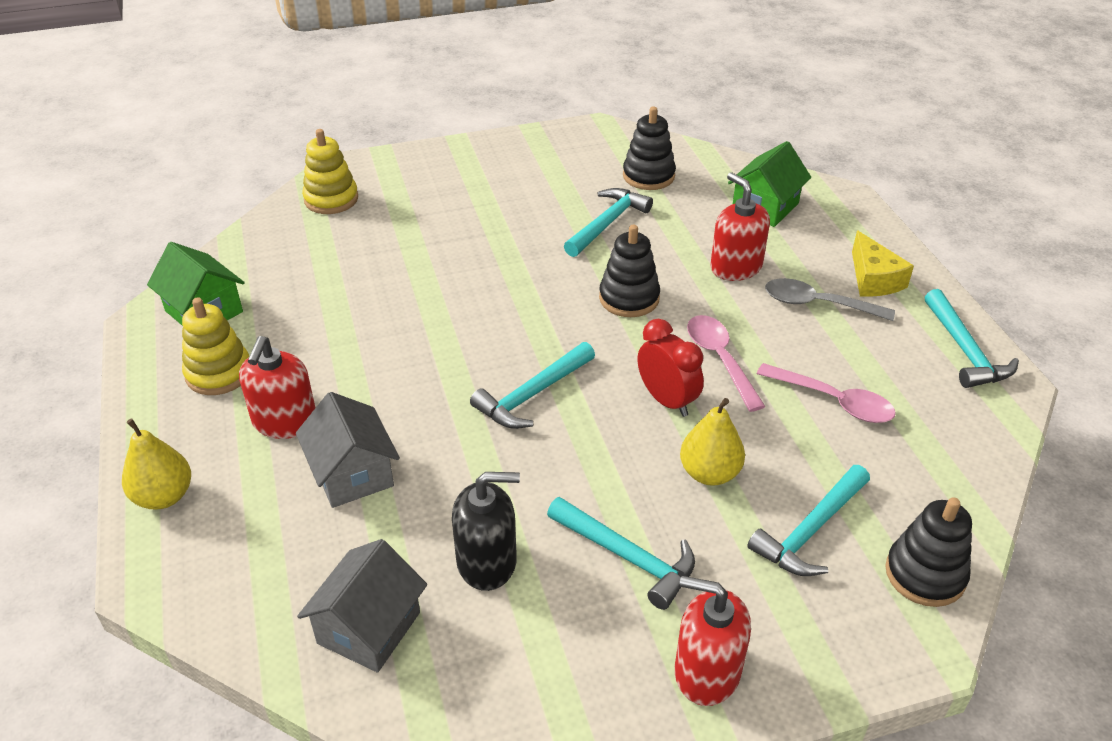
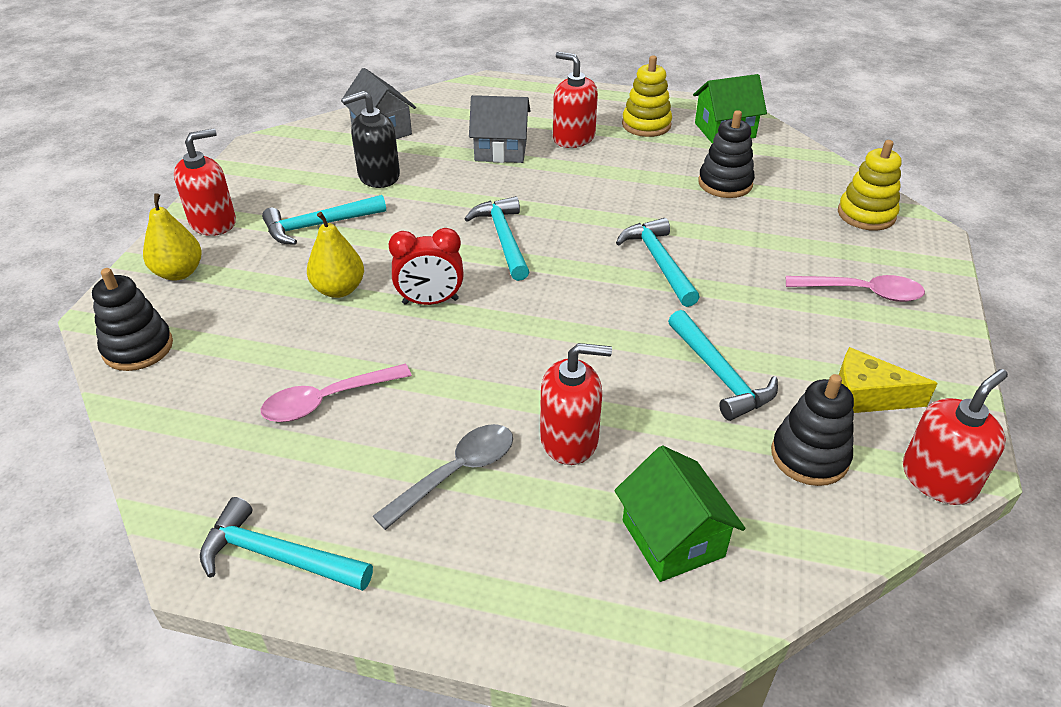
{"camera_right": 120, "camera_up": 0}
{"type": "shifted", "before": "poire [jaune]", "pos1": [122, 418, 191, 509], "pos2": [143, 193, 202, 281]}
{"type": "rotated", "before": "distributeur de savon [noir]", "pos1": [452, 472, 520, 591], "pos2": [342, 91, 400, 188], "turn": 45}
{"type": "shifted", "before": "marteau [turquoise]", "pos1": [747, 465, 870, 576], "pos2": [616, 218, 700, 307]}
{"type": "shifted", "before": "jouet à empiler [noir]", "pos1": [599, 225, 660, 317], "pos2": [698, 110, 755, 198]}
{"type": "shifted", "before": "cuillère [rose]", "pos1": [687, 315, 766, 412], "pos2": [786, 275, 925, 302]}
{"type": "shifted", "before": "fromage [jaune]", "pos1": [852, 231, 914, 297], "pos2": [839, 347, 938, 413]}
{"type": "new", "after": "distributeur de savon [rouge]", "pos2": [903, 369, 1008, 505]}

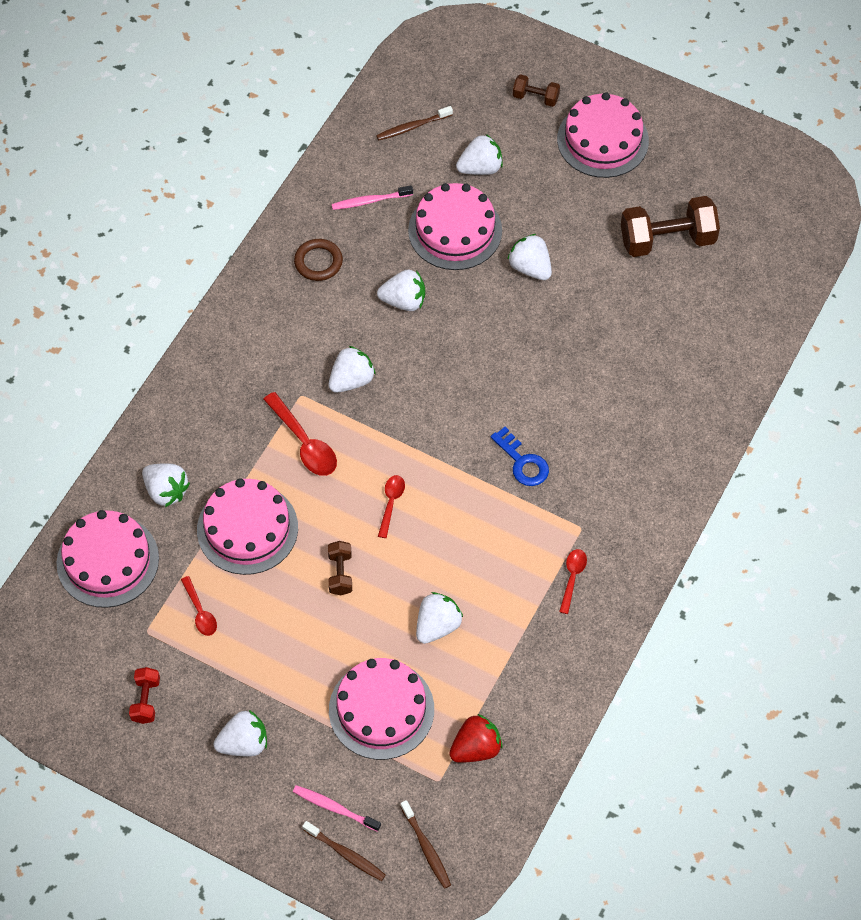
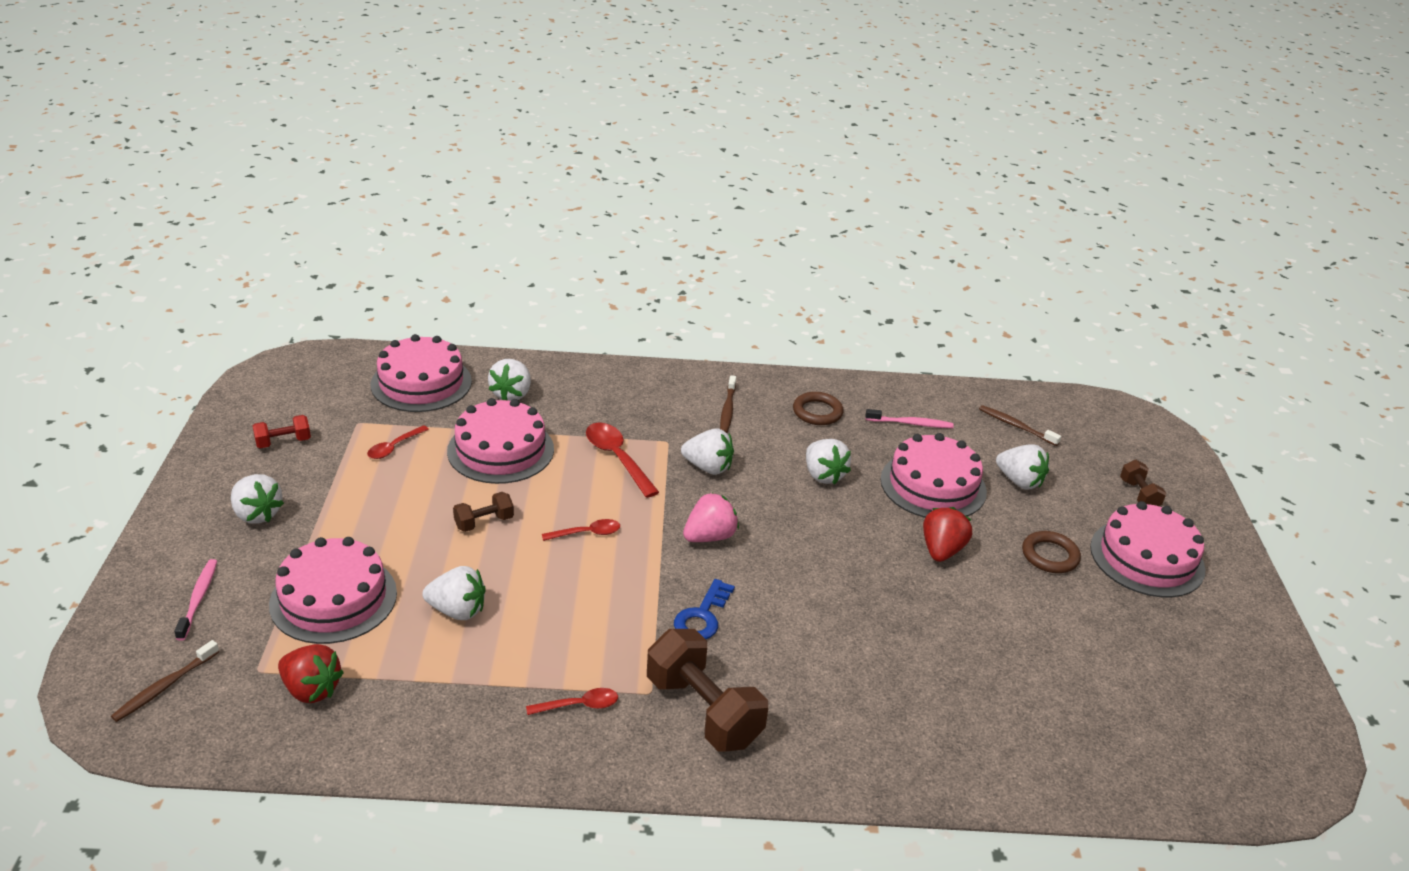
{"camera_right": 60, "camera_up": -25}
{"type": "rotated", "before": "cuillère [rouge]", "pos1": [263, 392, 337, 476], "pos2": [586, 423, 659, 498], "turn": 120}
{"type": "shifted", "before": "haltère [marron]", "pos1": [621, 196, 720, 257], "pos2": [647, 629, 768, 752]}
{"type": "new", "after": "fraise [rose]", "pos2": [683, 492, 739, 542]}
{"type": "shifted", "before": "brosse à dents [marron]", "pos1": [302, 821, 386, 881], "pos2": [720, 375, 736, 433]}
{"type": "rotated", "before": "brosse à dents [rose]", "pos1": [331, 185, 413, 210], "pos2": [866, 409, 954, 428], "turn": 135}
{"type": "repainted", "before": "fraise [blanc]", "after": "fraise [rouge]", "pos1": [507, 234, 552, 280], "pos2": [923, 507, 972, 562]}
{"type": "new", "after": "anneau [marron]", "pos2": [1022, 531, 1081, 573]}

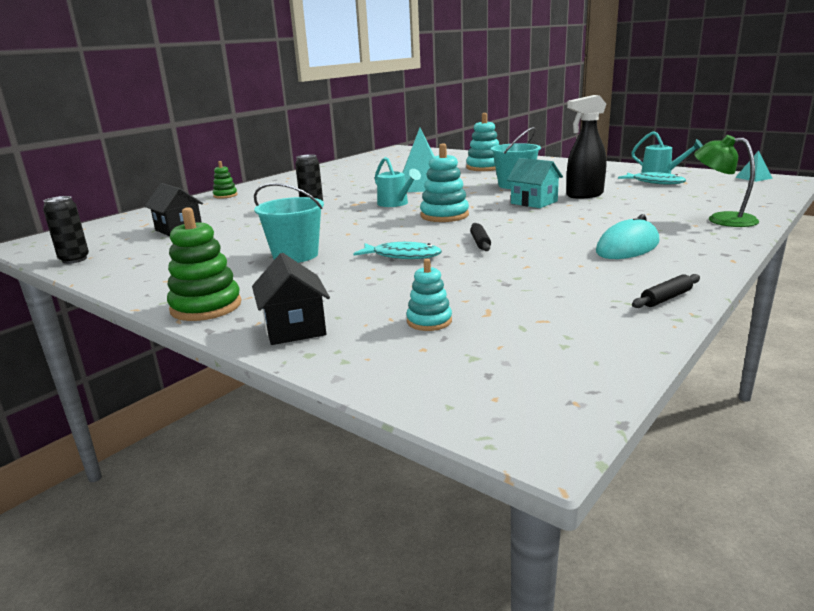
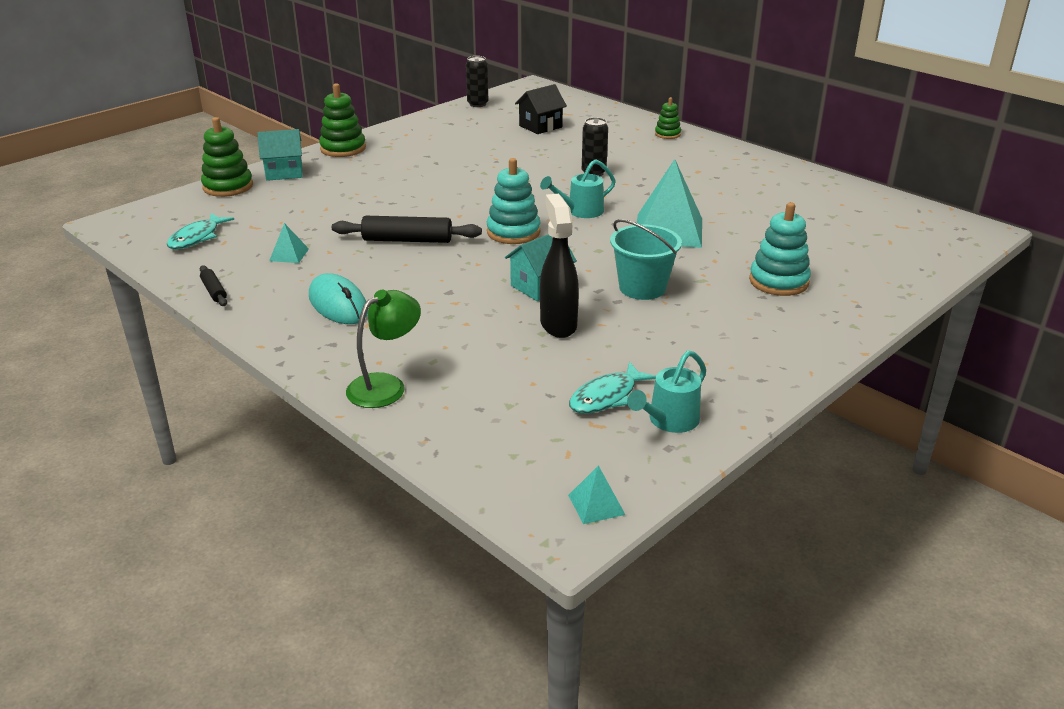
{"camera_right": 95, "camera_up": 10}
{"type": "shifted", "before": "poisson [turquoise]", "pos1": [354, 242, 442, 259], "pos2": [167, 213, 234, 249]}
{"type": "new", "after": "jouet à empiler [vert]", "pos2": [201, 117, 253, 197]}
{"type": "repainted", "before": "maison [noir]", "after": "maison [turquoise]", "pos1": [252, 253, 330, 345], "pos2": [257, 129, 303, 181]}
{"type": "new", "after": "pyramide [turquoise]", "pos2": [269, 223, 309, 263]}
{"type": "scaled", "before": "rouleau à pâtisserie [noir]", "pos1": [470, 223, 491, 251], "pos2": [332, 216, 482, 243], "scale": 1.89}
{"type": "gone", "before": "seau [turquoise]", "pos1": [254, 183, 324, 263]}
{"type": "gone", "before": "jouet à empiler [turquoise]", "pos1": [406, 259, 452, 331]}

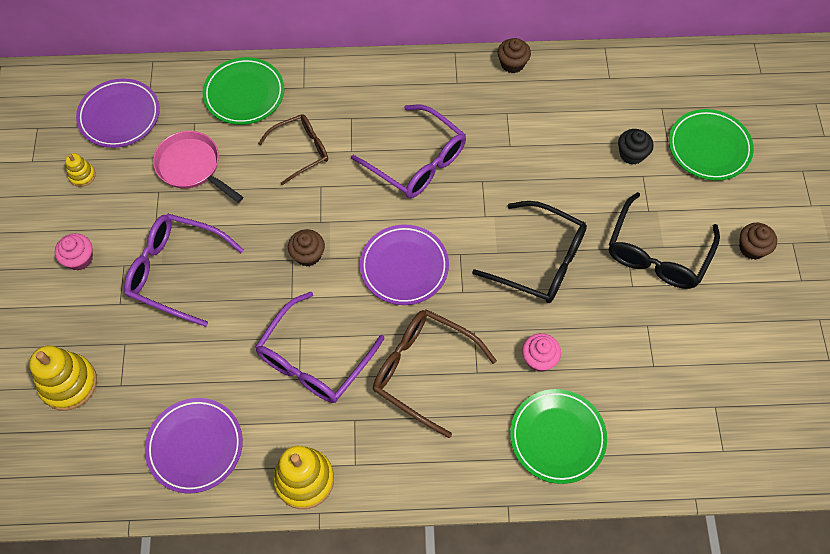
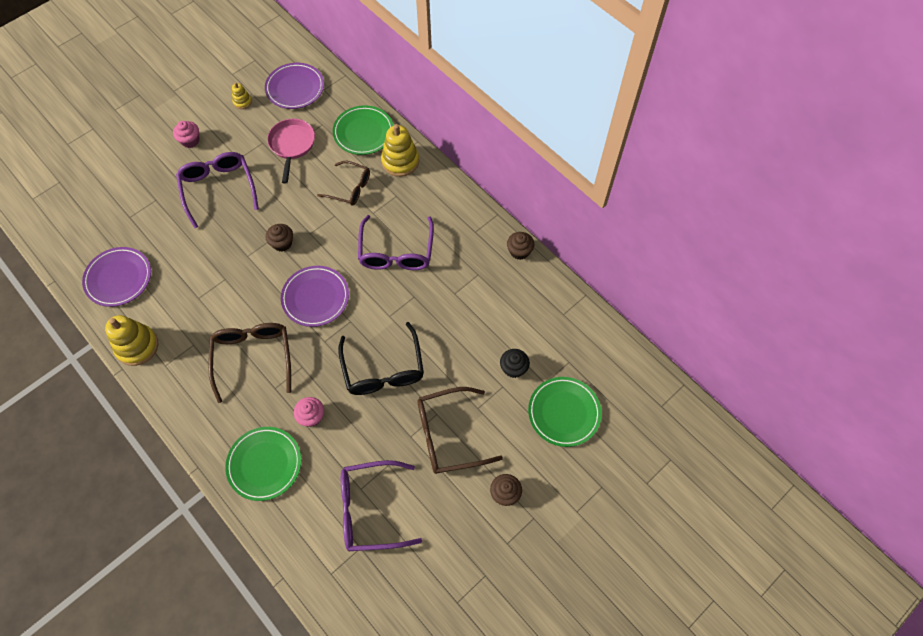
{"camera_right": 50, "camera_up": 0}
{"type": "shifted", "before": "lunettes [violet]", "pos1": [255, 292, 385, 403], "pos2": [341, 460, 422, 551]}
{"type": "shifted", "before": "jouet à empiler [jaune]", "pos1": [29, 346, 97, 411], "pos2": [381, 124, 419, 177]}
{"type": "repainted", "before": "lunettes [noir]", "after": "lunettes [marron]", "pos1": [609, 192, 720, 289], "pos2": [417, 387, 503, 474]}

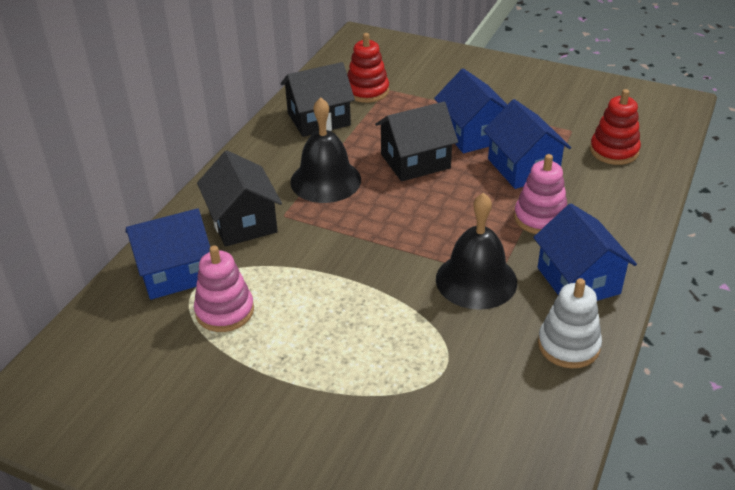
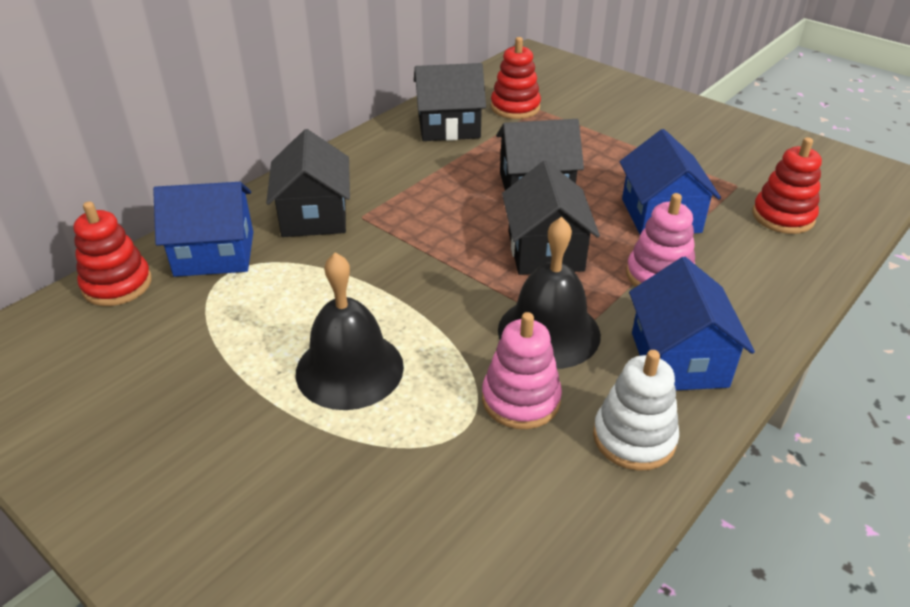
{"camera_right": 15, "camera_up": 0}
{"type": "new", "after": "jouet à empiler [rouge]", "pos2": [73, 202, 152, 306]}
{"type": "shifted", "before": "cloche [noir]", "pos1": [290, 97, 361, 203], "pos2": [296, 252, 404, 410]}
{"type": "shifted", "before": "jouet à empiler [rose]", "pos1": [194, 245, 254, 332], "pos2": [482, 312, 562, 429]}
{"type": "new", "after": "maison [noir]", "pos2": [502, 160, 600, 275]}
{"type": "gone", "before": "maison [bleu]", "pos1": [434, 68, 507, 153]}

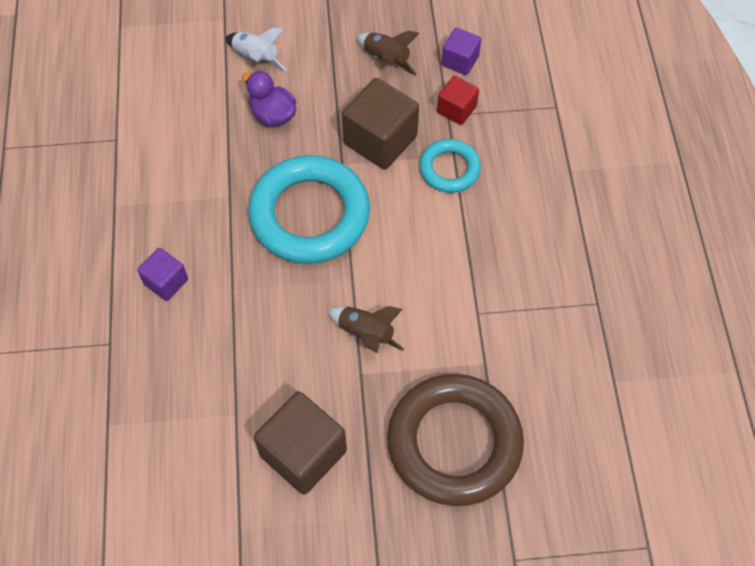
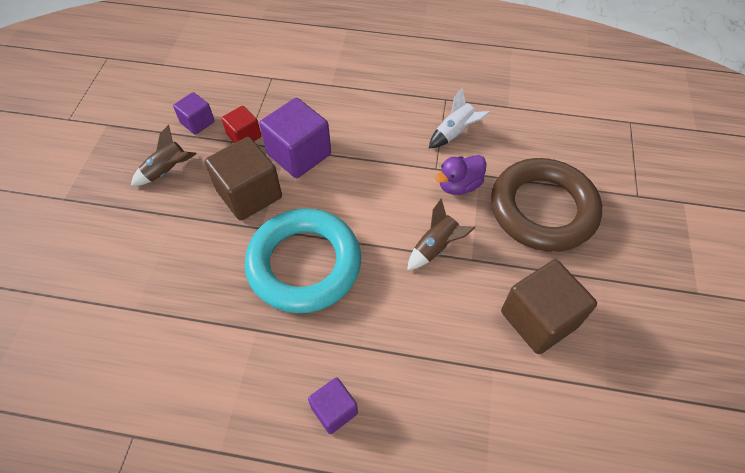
{"camera_right": -75, "camera_up": -5}
{"type": "swapped", "before": "anneau [turquoise]", "after": "cube [violet]", "pos1": [419, 139, 481, 193], "pos2": [260, 98, 331, 178]}
{"type": "shifted", "before": "fusée [blanc]", "pos1": [225, 28, 287, 72], "pos2": [429, 88, 490, 148]}
{"type": "shifted", "before": "canard [violet]", "pos1": [242, 71, 297, 126], "pos2": [435, 155, 487, 195]}

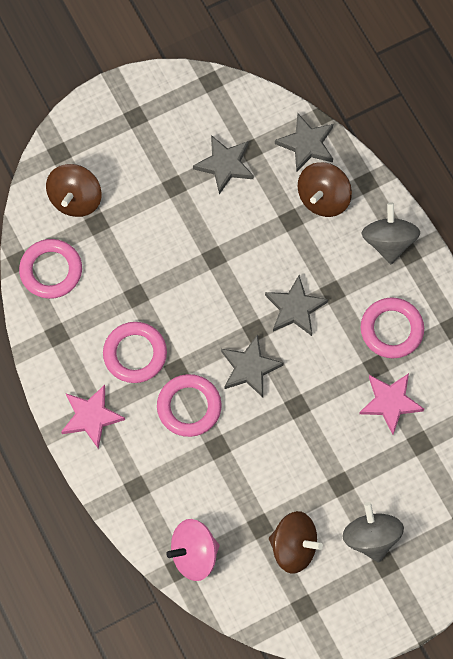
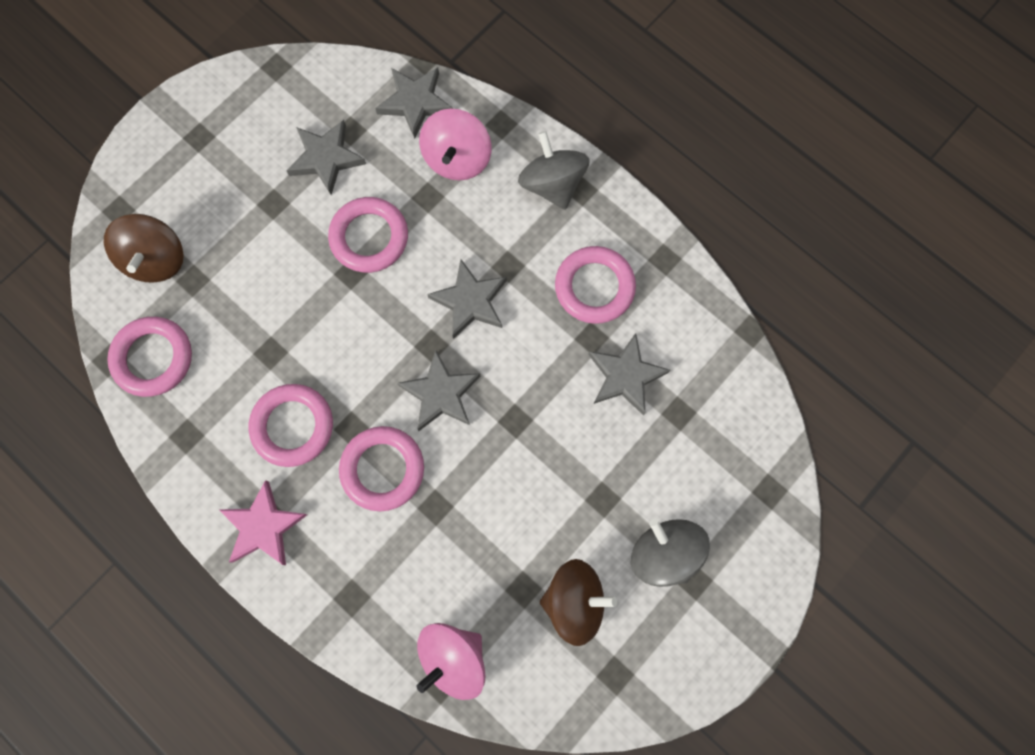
{"camera_right": -20, "camera_up": 5}
{"type": "new", "after": "anneau [rose]", "pos2": [328, 197, 408, 273]}
{"type": "repainted", "before": "toupie [marron]", "after": "toupie [rose]", "pos1": [298, 162, 352, 217], "pos2": [419, 108, 492, 180]}
{"type": "repainted", "before": "étoile [rose]", "after": "étoile [gris]", "pos1": [359, 373, 424, 434], "pos2": [588, 333, 670, 416]}

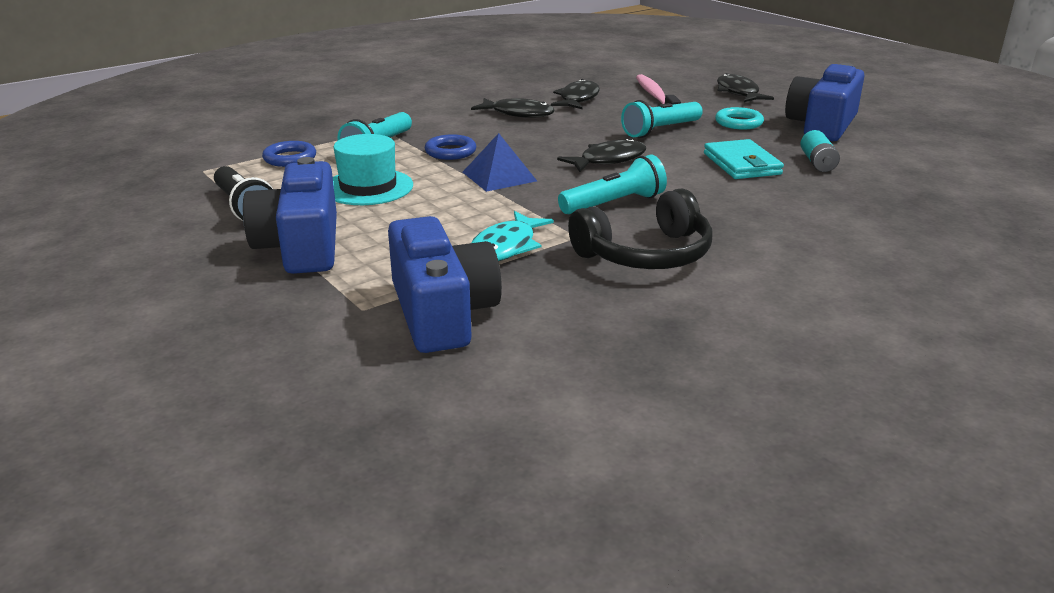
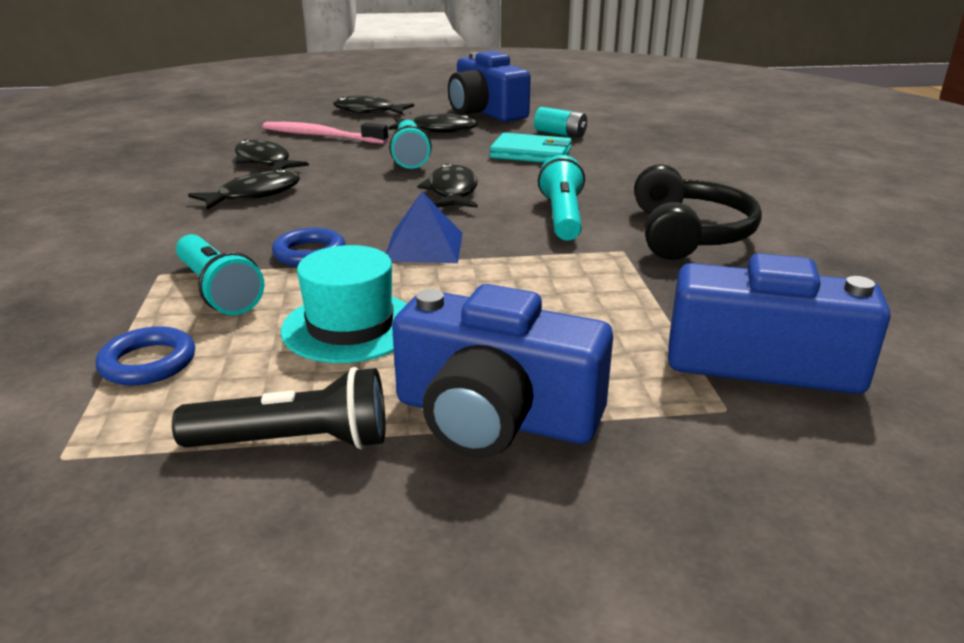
{"camera_right": -60, "camera_up": 0}
{"type": "swapped", "before": "anneau [turquoise]", "after": "poisson [noir]", "pos1": [715, 107, 764, 130], "pos2": [389, 114, 477, 133]}
{"type": "gone", "before": "poisson [turquoise]", "pos1": [471, 211, 554, 261]}

